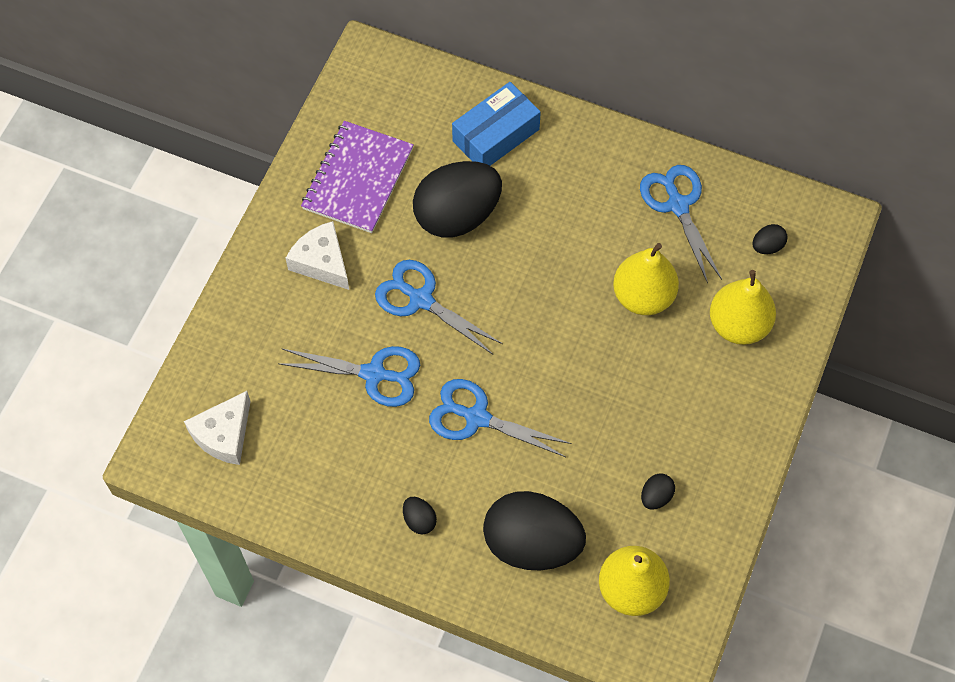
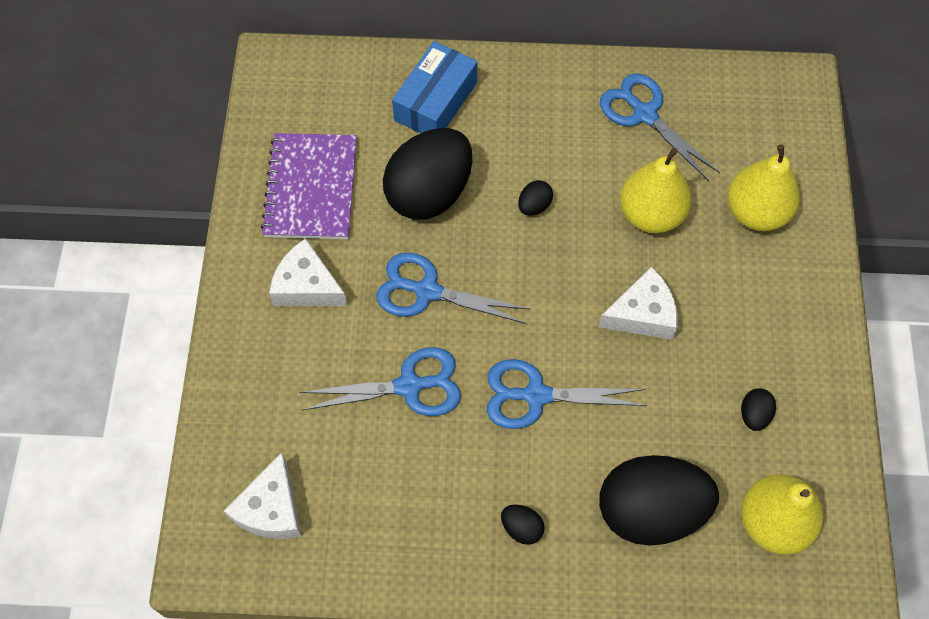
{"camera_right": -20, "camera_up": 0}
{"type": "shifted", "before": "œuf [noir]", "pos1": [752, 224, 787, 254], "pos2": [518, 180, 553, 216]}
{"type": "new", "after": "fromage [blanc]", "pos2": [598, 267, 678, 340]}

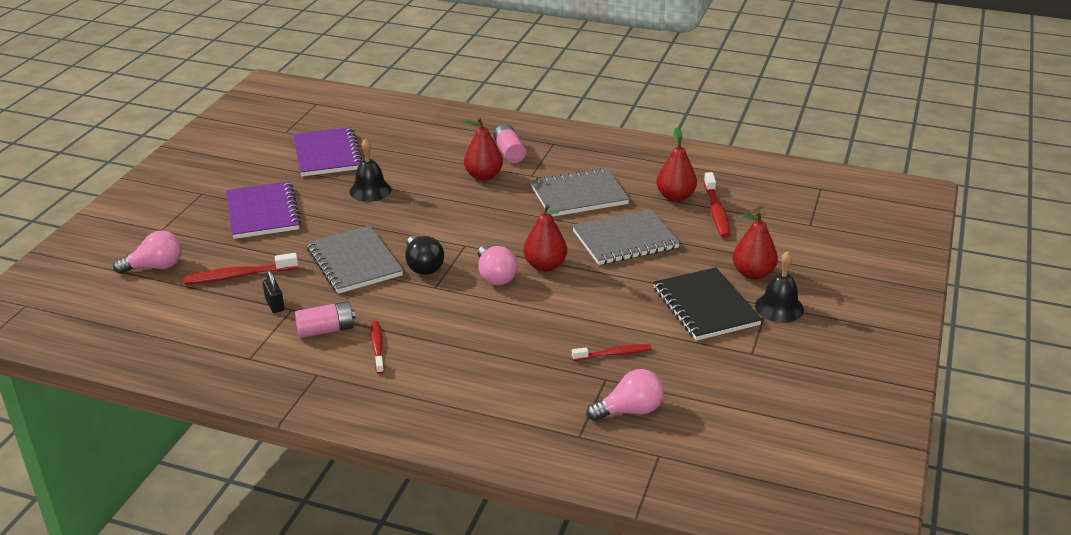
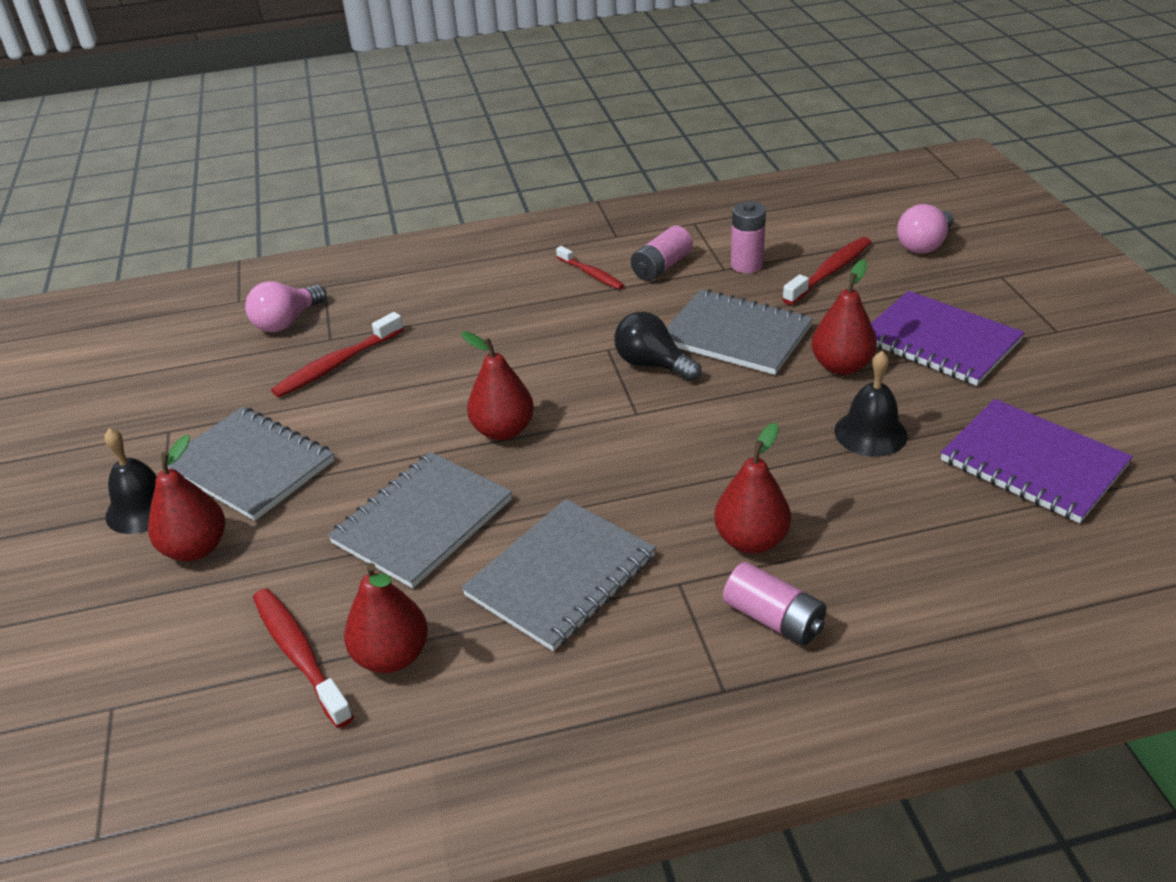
{"camera_right": 150, "camera_up": 5}
{"type": "repainted", "before": "carnet [noir]", "after": "carnet [gris]", "pos1": [653, 267, 762, 341], "pos2": [161, 407, 334, 521]}
{"type": "scaled", "before": "brosse à dents [rouge]", "pos1": [572, 344, 652, 361], "pos2": [271, 312, 404, 397], "scale": 1.51}
{"type": "swapped", "before": "cadenas [noir]", "after": "pile [rose]", "pos1": [263, 270, 284, 313], "pos2": [731, 202, 766, 273]}
{"type": "new", "after": "poire [rouge]", "pos2": [812, 259, 877, 375]}
{"type": "gone", "before": "ampoule [rose]", "pos1": [478, 245, 518, 285]}

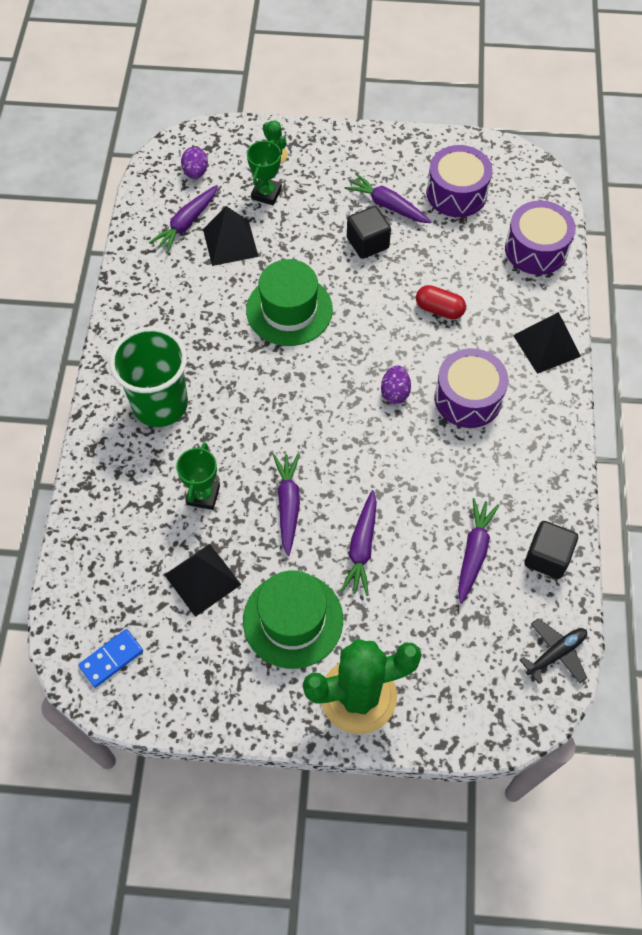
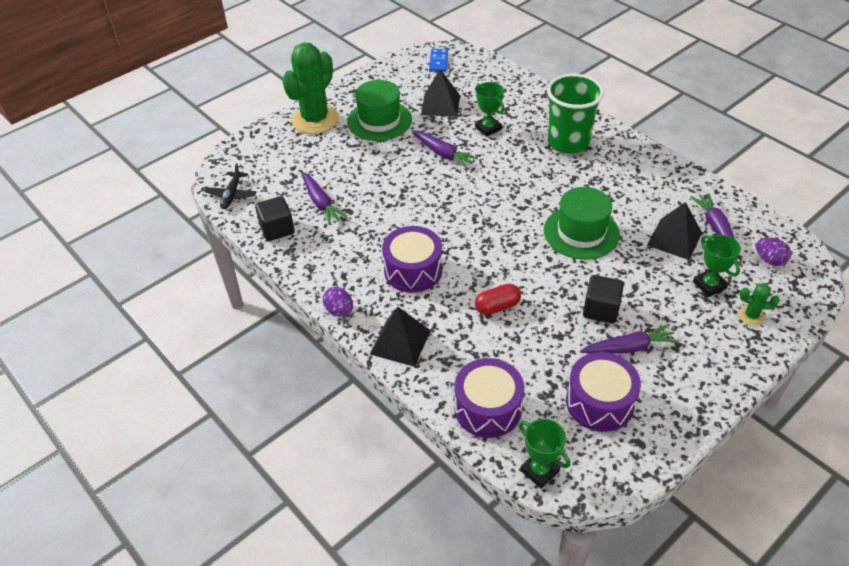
{"camera_right": 135, "camera_up": -15}
{"type": "shifted", "before": "œuf [violet]", "pos1": [381, 365, 411, 404], "pos2": [323, 287, 353, 316]}
{"type": "new", "after": "trophée [vert]", "pos2": [519, 419, 570, 488]}
{"type": "gone", "before": "carotte [violet]", "pos1": [341, 490, 377, 596]}

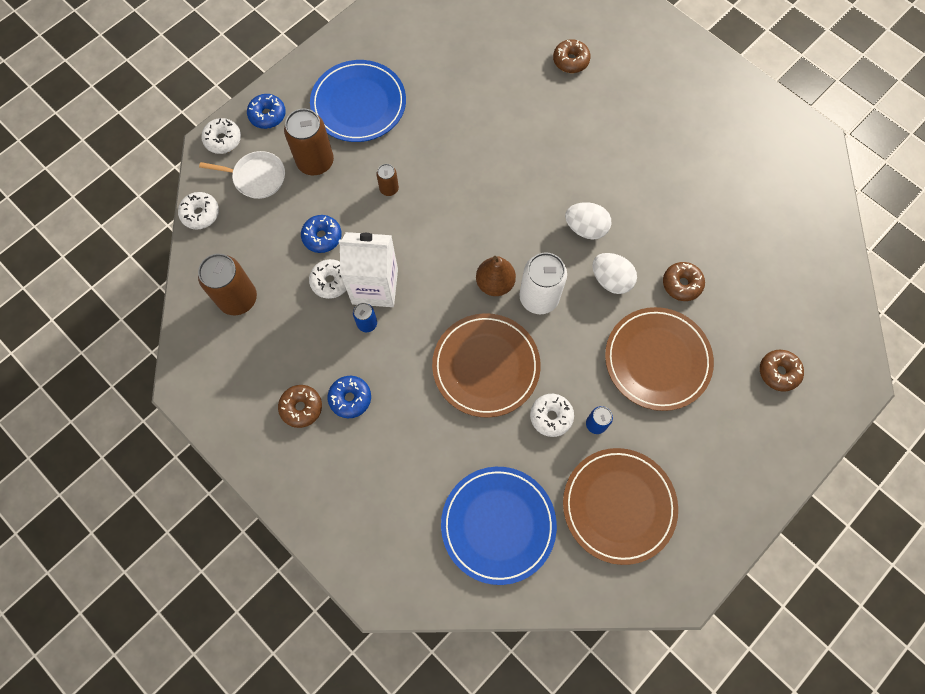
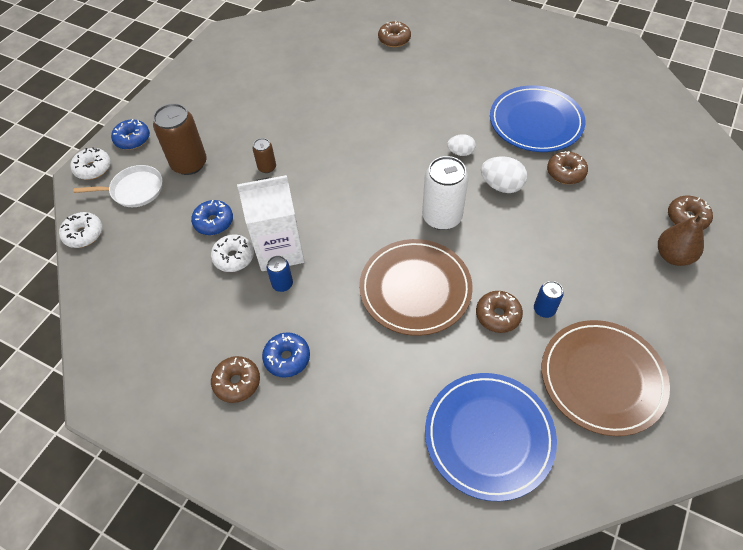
{"camera_right": -15, "camera_up": -15}
{"type": "scaled", "before": "œuf [blanc]", "pos1": [565, 202, 612, 240], "pos2": [447, 134, 476, 156], "scale": 0.64}
{"type": "repainted", "before": "beignet [blanc]", "after": "beignet [marron]", "pos1": [530, 394, 574, 437], "pos2": [476, 291, 523, 333]}
{"type": "shifted", "before": "assiette [bleu]", "pos1": [310, 60, 406, 142], "pos2": [490, 85, 585, 152]}
{"type": "shifted", "before": "poire [marron]", "pos1": [476, 256, 516, 296], "pos2": [658, 213, 704, 266]}
{"type": "gone", "before": "canette [marron]", "pos1": [198, 254, 257, 315]}
{"type": "gone", "before": "assiette [marron]", "pos1": [605, 307, 714, 411]}

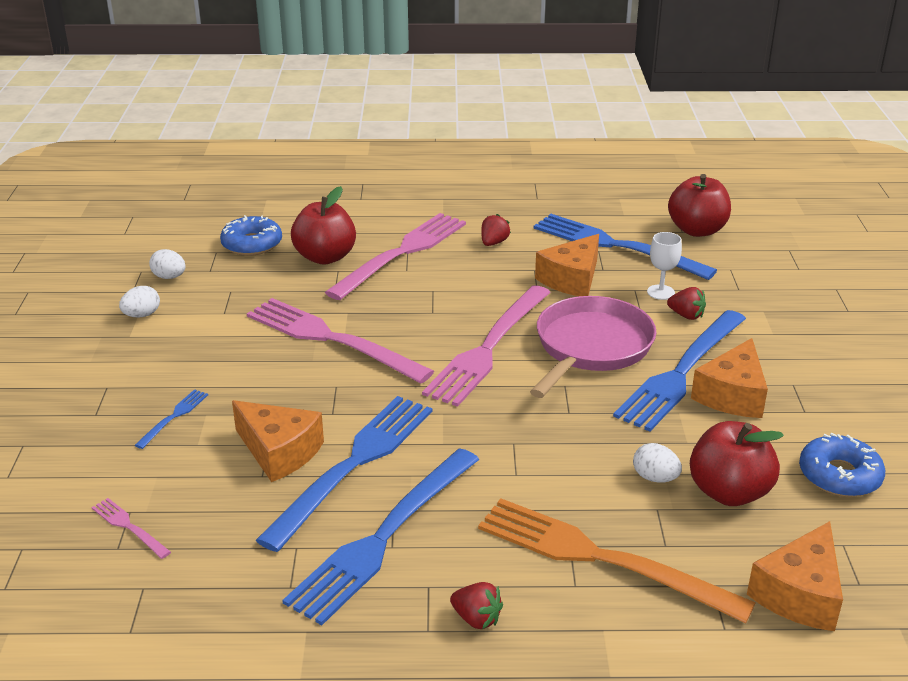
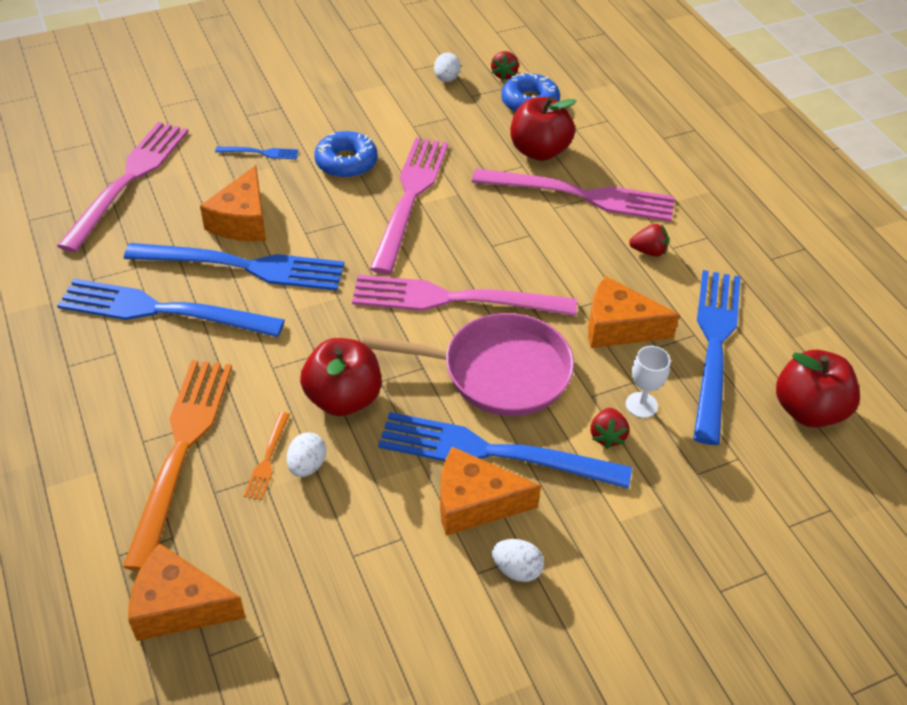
{"camera_right": 65, "camera_up": 15}
{"type": "scaled", "before": "fourchette [rose]", "pos1": [92, 498, 171, 559], "pos2": [57, 122, 189, 253], "scale": 2.39}
{"type": "new", "after": "fourchette [orange]", "pos2": [244, 412, 290, 500]}
{"type": "shifted", "before": "pomme [rouge]", "pos1": [690, 421, 784, 506], "pos2": [300, 338, 381, 416]}
{"type": "shifted", "before": "beignet [bleu]", "pos1": [799, 433, 885, 497], "pos2": [314, 131, 378, 178]}
{"type": "shifted", "before": "fraise [rouge]", "pos1": [450, 582, 503, 629], "pos2": [491, 51, 519, 80]}
{"type": "shifted", "before": "œuf [blanc]", "pos1": [119, 286, 160, 317], "pos2": [492, 539, 544, 582]}

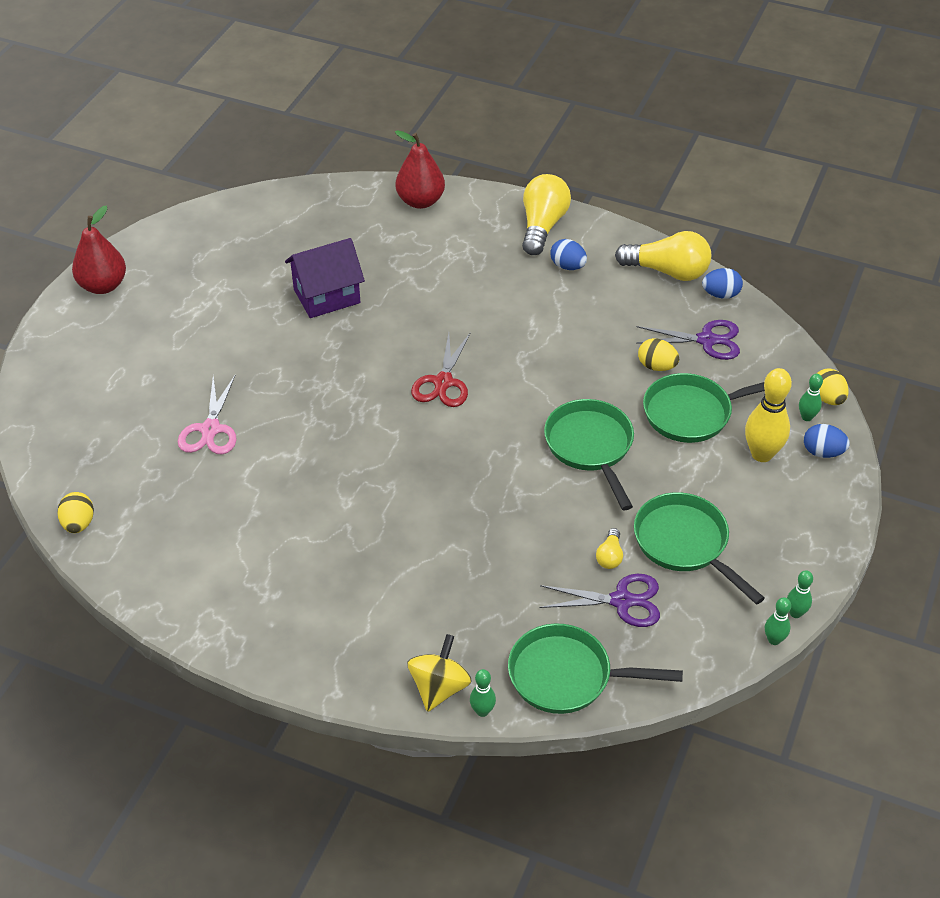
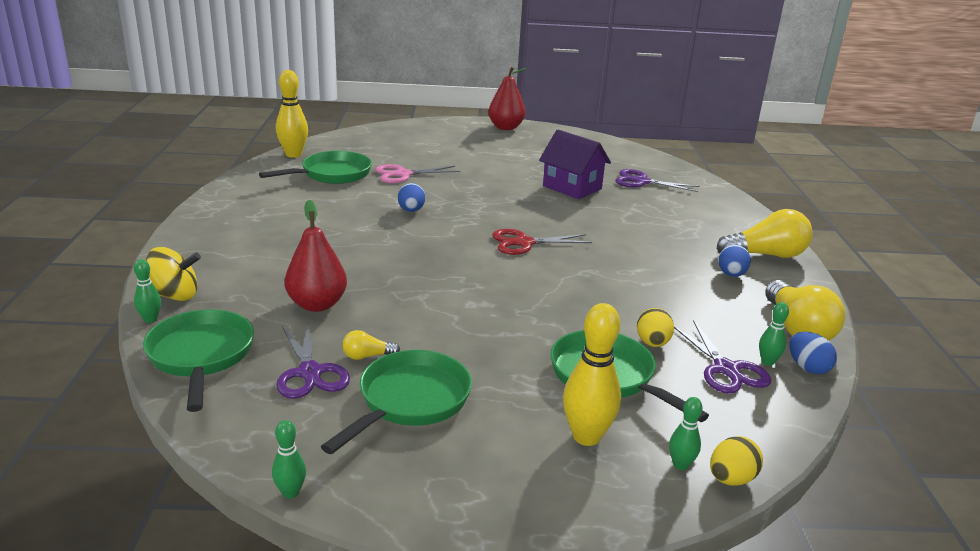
{"camera_right": 65, "camera_up": -20}
{"type": "shifted", "before": "poêle [vert]", "pos1": [544, 399, 634, 510], "pos2": [259, 151, 372, 184]}
{"type": "swapped", "before": "œuf [jaune]", "after": "quille [jaune]", "pos1": [57, 492, 94, 533], "pos2": [276, 70, 308, 158]}
{"type": "shifted", "before": "poire [rouge]", "pos1": [395, 130, 445, 209], "pos2": [285, 200, 347, 312]}
{"type": "shifted", "before": "œuf [bleu]", "pos1": [804, 424, 850, 458], "pos2": [398, 183, 425, 212]}
{"type": "new", "after": "ciseaux [violet]", "pos2": [615, 169, 700, 192]}
{"type": "shifted", "before": "quille [vert]", "pos1": [787, 570, 813, 618], "pos2": [759, 302, 789, 366]}

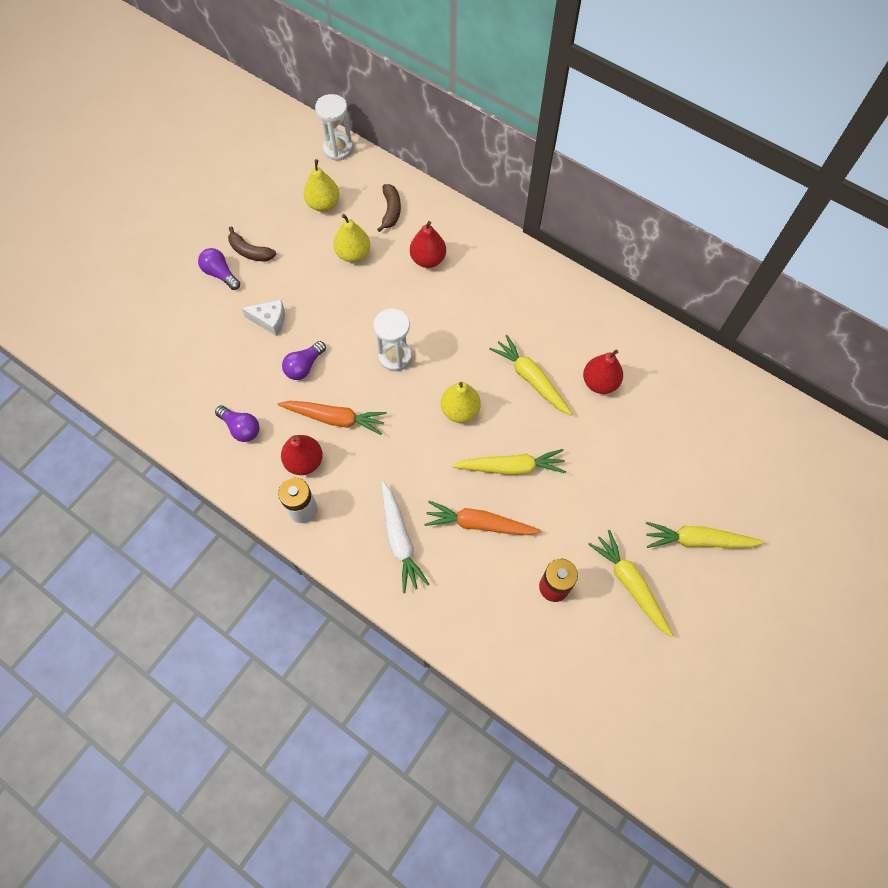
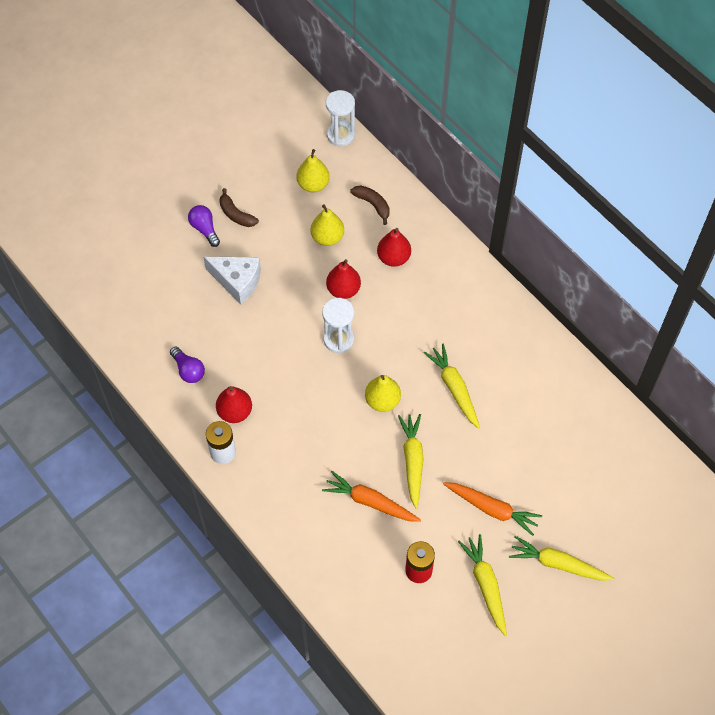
{"camera_right": 15, "camera_up": -5}
{"type": "scaled", "before": "fromage [blanc]", "pos1": [241, 300, 285, 336], "pos2": [203, 257, 261, 304], "scale": 1.52}
{"type": "shifted", "before": "poire [rouge]", "pos1": [583, 350, 623, 394], "pos2": [326, 259, 361, 299]}
{"type": "rotated", "before": "banane [marron]", "pos1": [377, 184, 401, 232], "pos2": [350, 185, 390, 225], "turn": -60}
{"type": "rotated", "before": "carotte [jaune]", "pos1": [452, 449, 566, 475], "pos2": [398, 414, 424, 509], "turn": -105}
{"type": "shifted", "before": "carotte [orange]", "pos1": [277, 401, 387, 435], "pos2": [443, 482, 542, 536]}
{"type": "gone", "before": "ampoule [violet]", "pos1": [282, 341, 326, 380]}
{"type": "gone", "before": "carotte [blanc]", "pos1": [381, 481, 430, 593]}

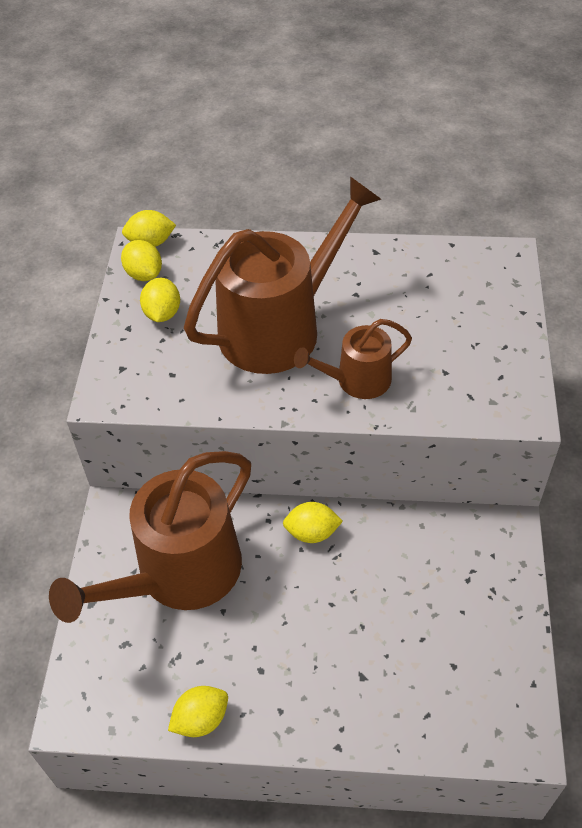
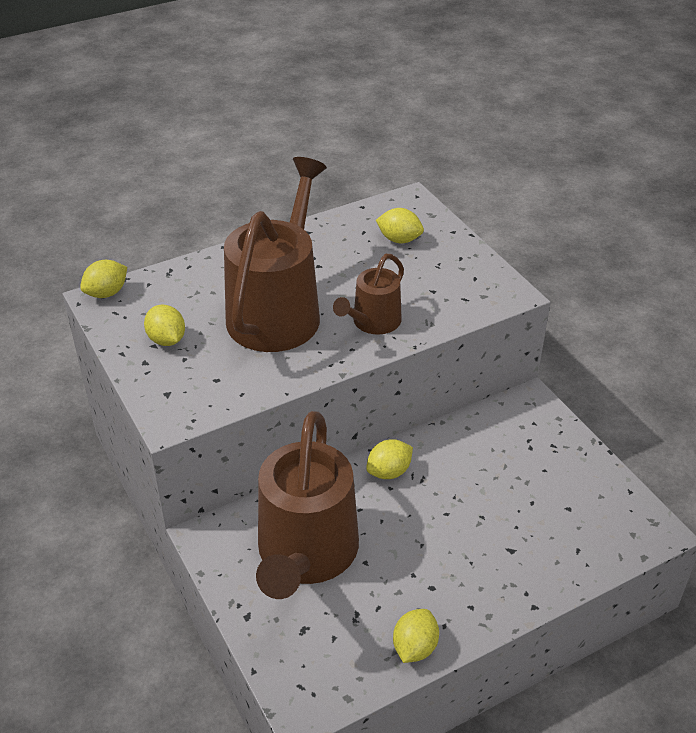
{"camera_right": -35, "camera_up": -10}
{"type": "shifted", "before": "citron [jaune]", "pos1": [121, 240, 162, 281], "pos2": [376, 208, 424, 243]}

